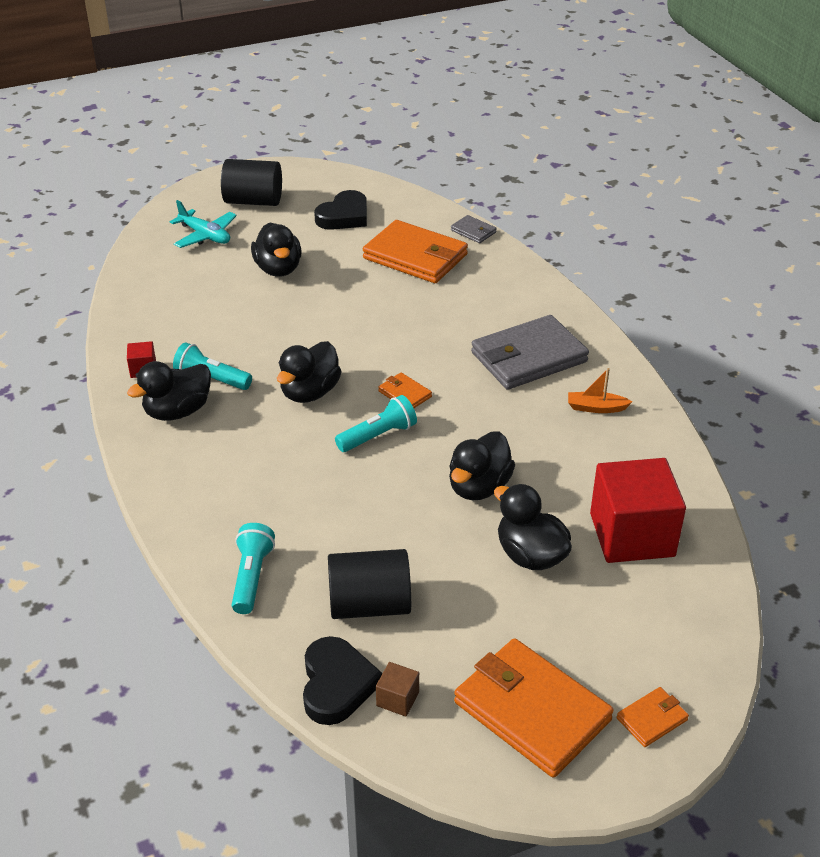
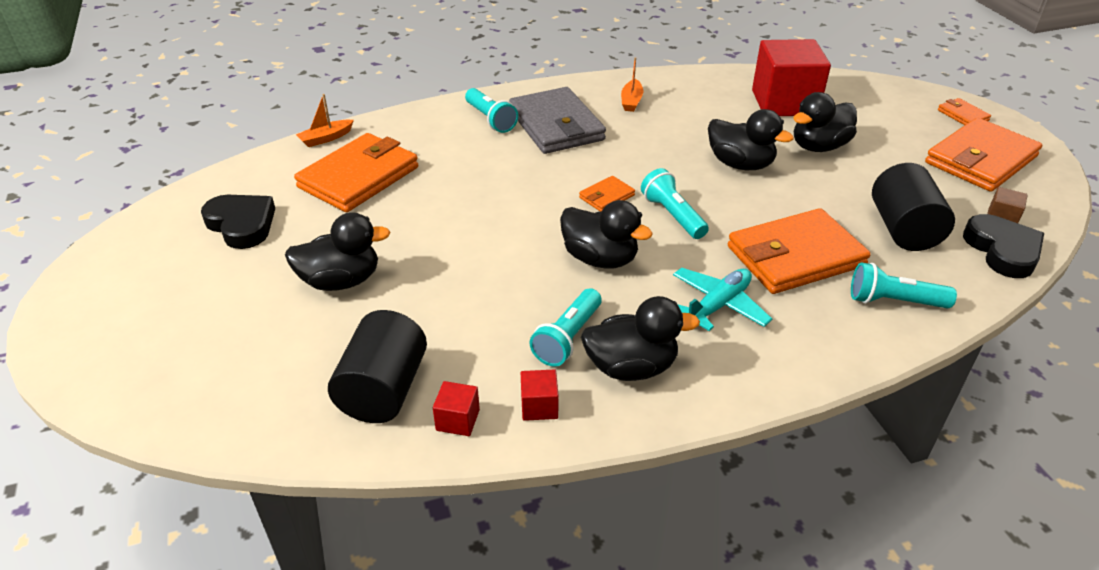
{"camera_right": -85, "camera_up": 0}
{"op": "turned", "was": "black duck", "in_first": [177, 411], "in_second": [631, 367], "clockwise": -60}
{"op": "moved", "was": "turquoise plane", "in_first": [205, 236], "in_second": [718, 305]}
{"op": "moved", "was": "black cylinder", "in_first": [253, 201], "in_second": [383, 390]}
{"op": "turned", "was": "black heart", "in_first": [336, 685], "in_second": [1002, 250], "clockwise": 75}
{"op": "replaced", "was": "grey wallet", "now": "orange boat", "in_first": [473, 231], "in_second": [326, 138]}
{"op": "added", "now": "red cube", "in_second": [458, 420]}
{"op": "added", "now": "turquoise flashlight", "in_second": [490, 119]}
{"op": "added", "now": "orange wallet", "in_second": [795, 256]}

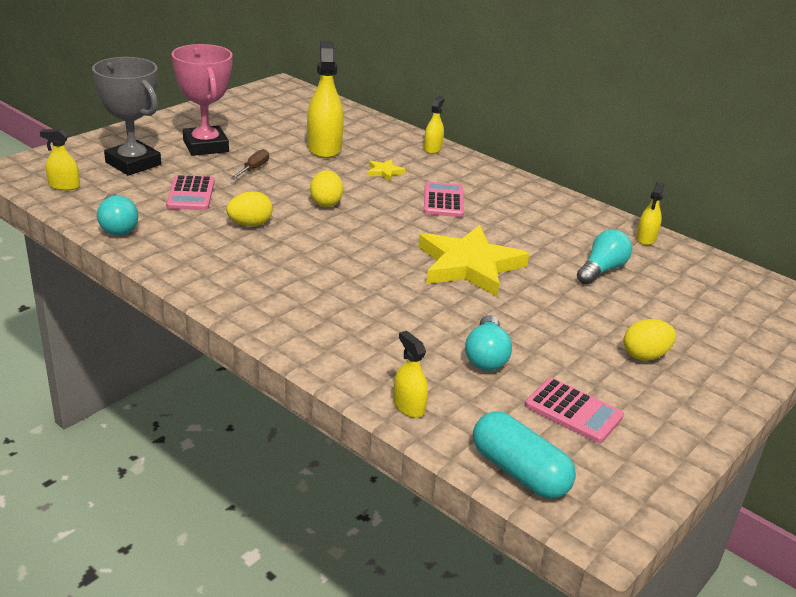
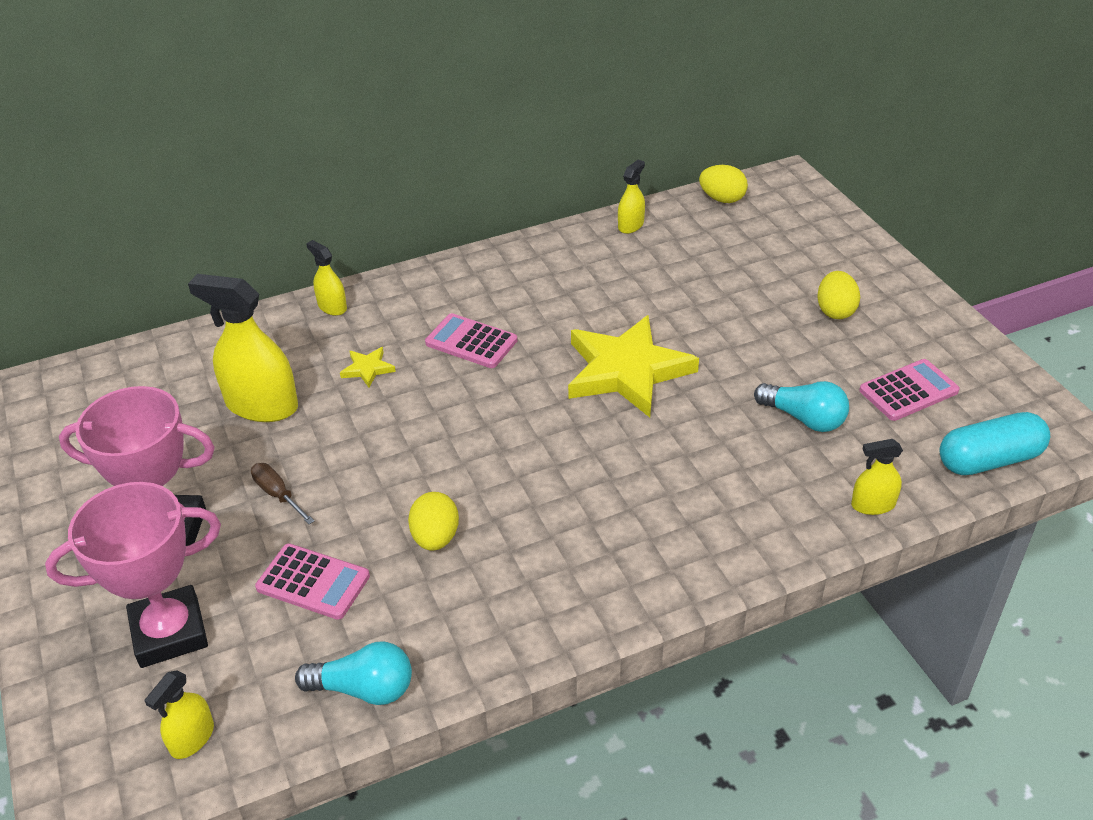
{"camera_right": -60, "camera_up": 10}
{"op": "recoloured", "was": "grey trophy", "now": "pink trophy", "in_first": [133, 163], "in_second": [169, 632]}
{"op": "moved", "was": "yellow egg", "in_first": [326, 203], "in_second": [722, 199]}
{"op": "removed", "was": "turquoise light bulb", "in_first": [601, 270]}
{"op": "turned", "was": "yellow spray bottle", "in_first": [646, 238], "in_second": [630, 225], "clockwise": -105}

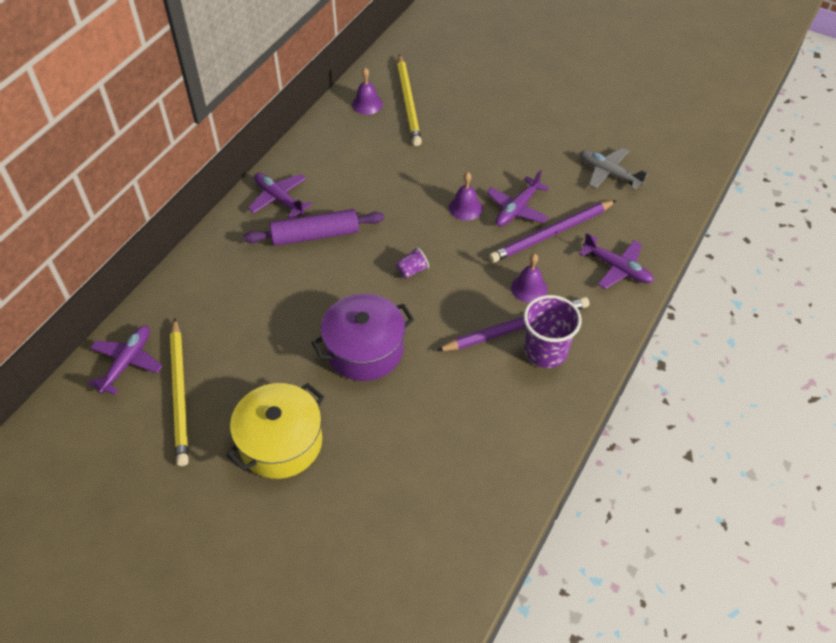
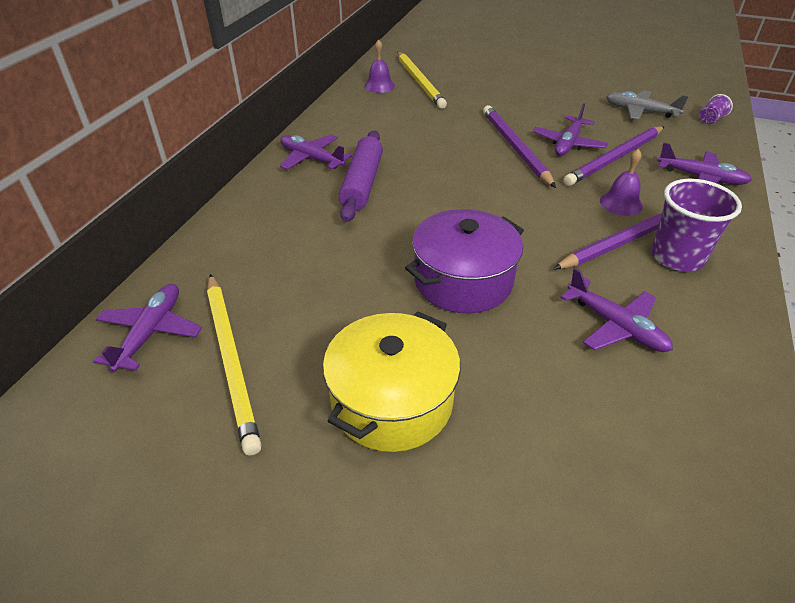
{"camera_right": -10, "camera_up": -10}
{"op": "turned", "was": "purple rolling pin", "in_first": [315, 235], "in_second": [362, 184], "clockwise": -60}
{"op": "moved", "was": "purple cup", "in_first": [412, 270], "in_second": [710, 119]}
{"op": "replaced", "was": "purple bell", "now": "purple pencil", "in_first": [465, 207], "in_second": [515, 147]}
{"op": "added", "now": "purple plane", "in_second": [615, 326]}

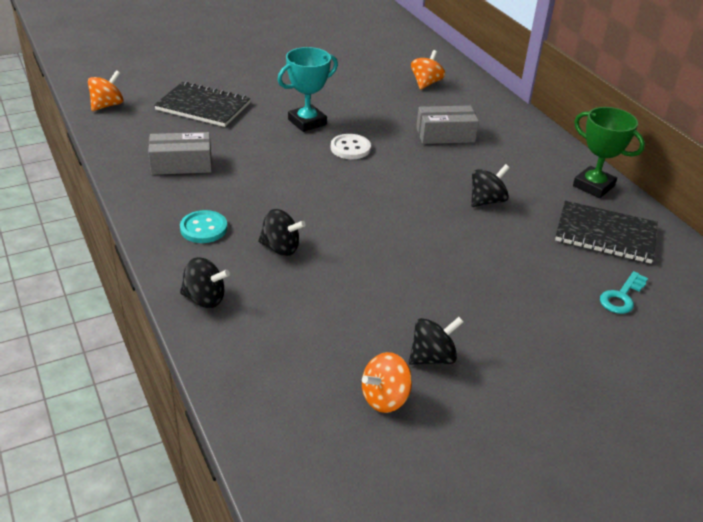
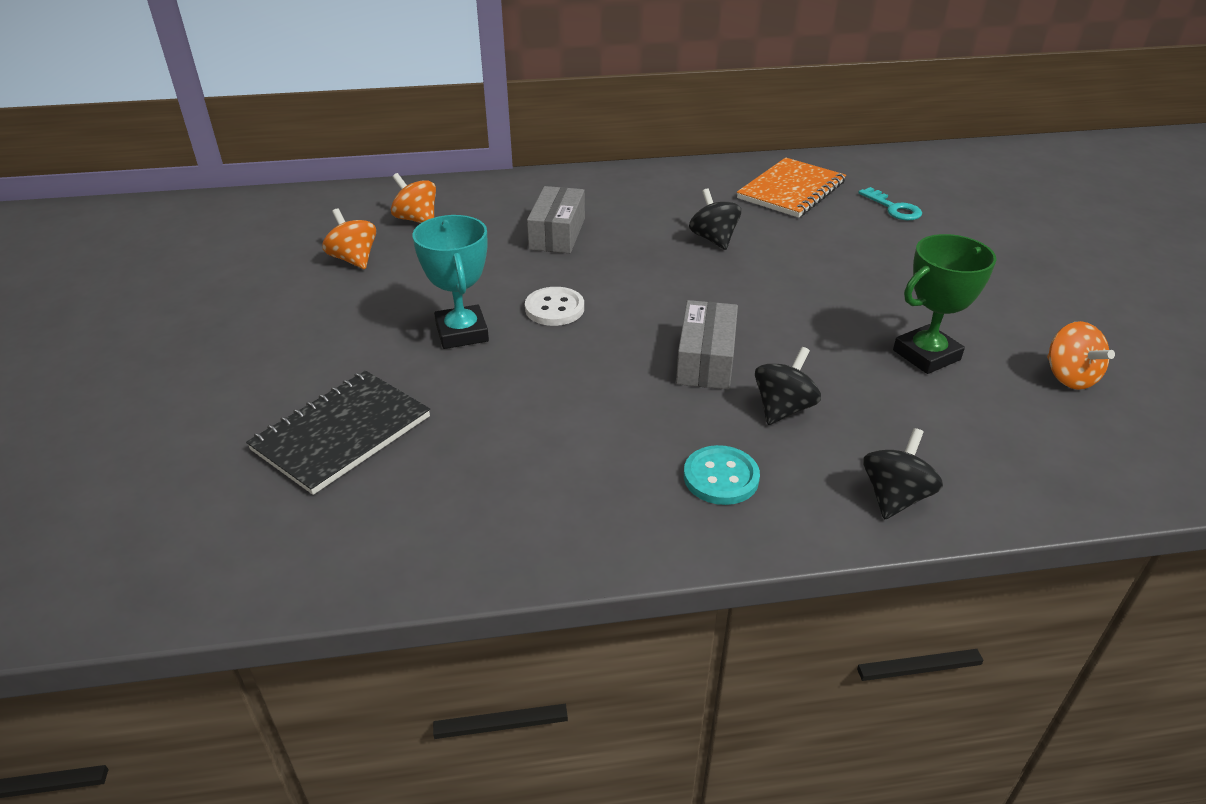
{"camera_right": -70, "camera_up": 0}
{"op": "moved", "was": "orange spinning top", "in_first": [107, 105], "in_second": [354, 259]}
{"op": "moved", "was": "grey box", "in_first": [181, 164], "in_second": [705, 360]}
{"op": "removed", "was": "black spinning top", "in_first": [432, 357]}
{"op": "recoloured", "was": "black notebook", "now": "orange notebook", "in_first": [605, 234], "in_second": [791, 190]}
{"op": "moved", "was": "green trophy", "in_first": [593, 186], "in_second": [926, 355]}

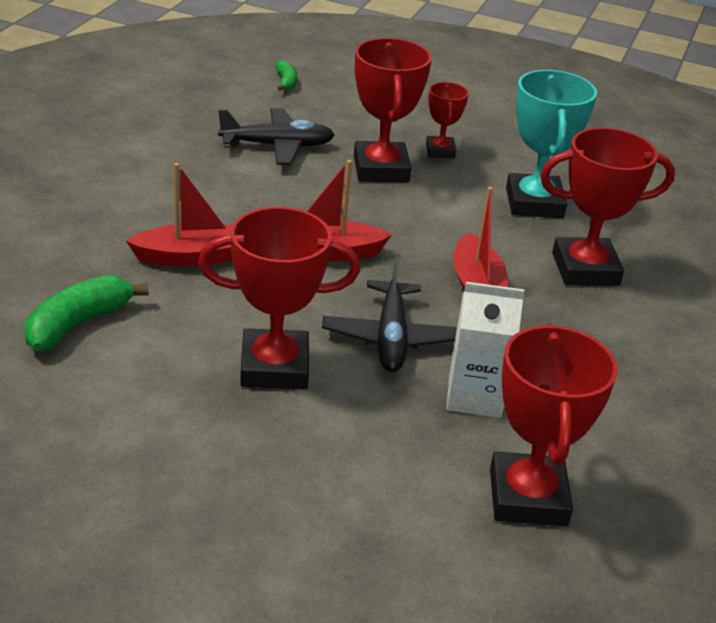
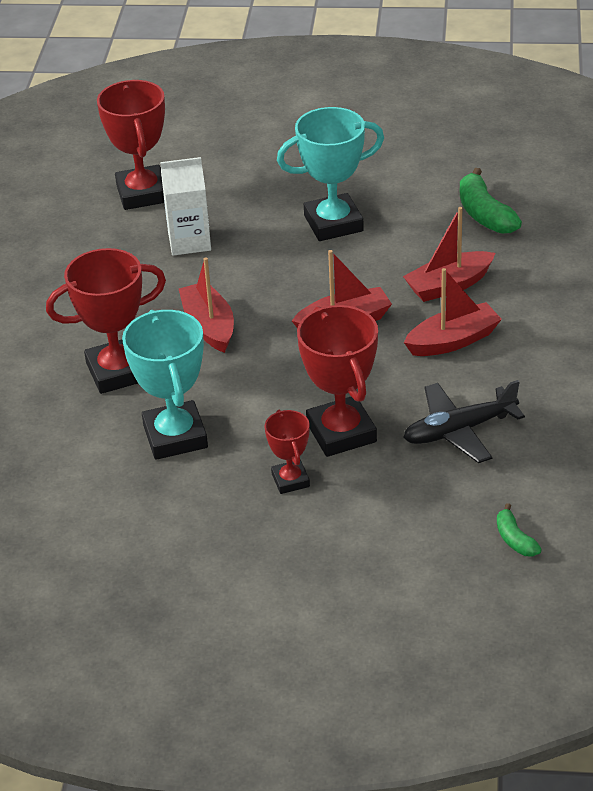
{"camera_right": 170, "camera_up": 5}
{"op": "turned", "was": "green banana", "in_first": [78, 324], "in_second": [484, 214], "clockwise": 135}
{"op": "recoloured", "was": "red trophy", "now": "turquoise trophy", "in_first": [274, 367], "in_second": [333, 223]}
{"op": "removed", "was": "black plane", "in_first": [391, 338]}
{"op": "added", "now": "red boat", "in_second": [453, 341]}

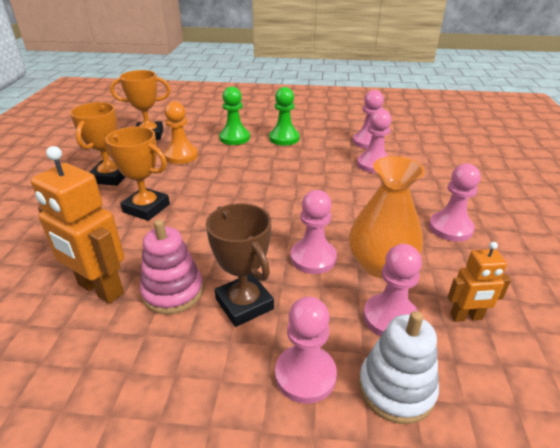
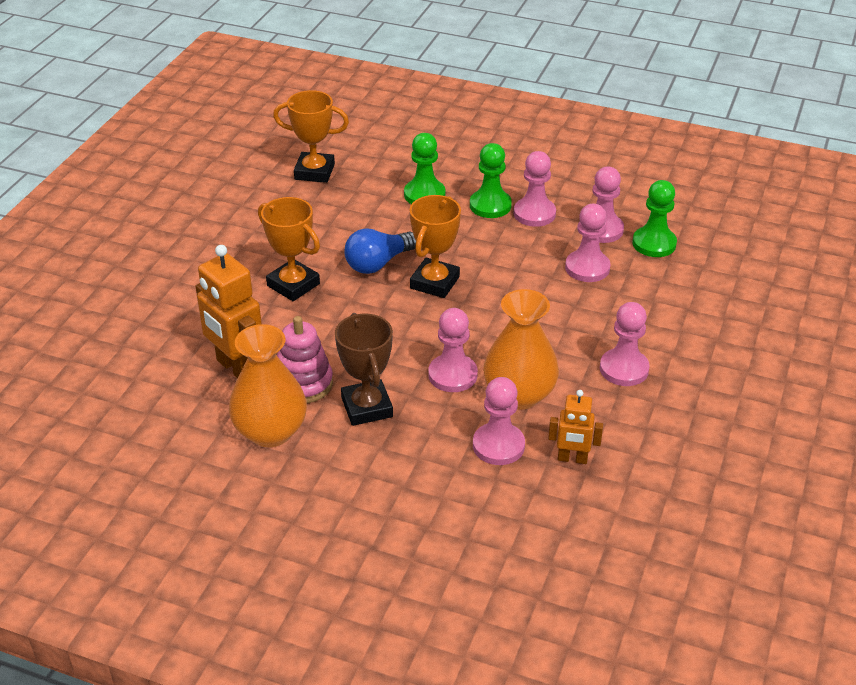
{"camera_right": 15, "camera_up": 5}
{"op": "moved", "was": "orange trophy", "in_first": [110, 177], "in_second": [435, 282]}
{"op": "removed", "was": "orange pawn", "in_first": [181, 156]}
{"op": "moved", "was": "pink pawn", "in_first": [305, 375], "in_second": [534, 214]}
{"op": "removed", "was": "white stacking toy", "in_first": [396, 388]}
{"op": "added", "now": "orange vase", "in_second": [270, 432]}
{"op": "added", "now": "blue light bulb", "in_second": [378, 263]}
{"op": "added", "now": "green pawn", "in_second": [654, 244]}

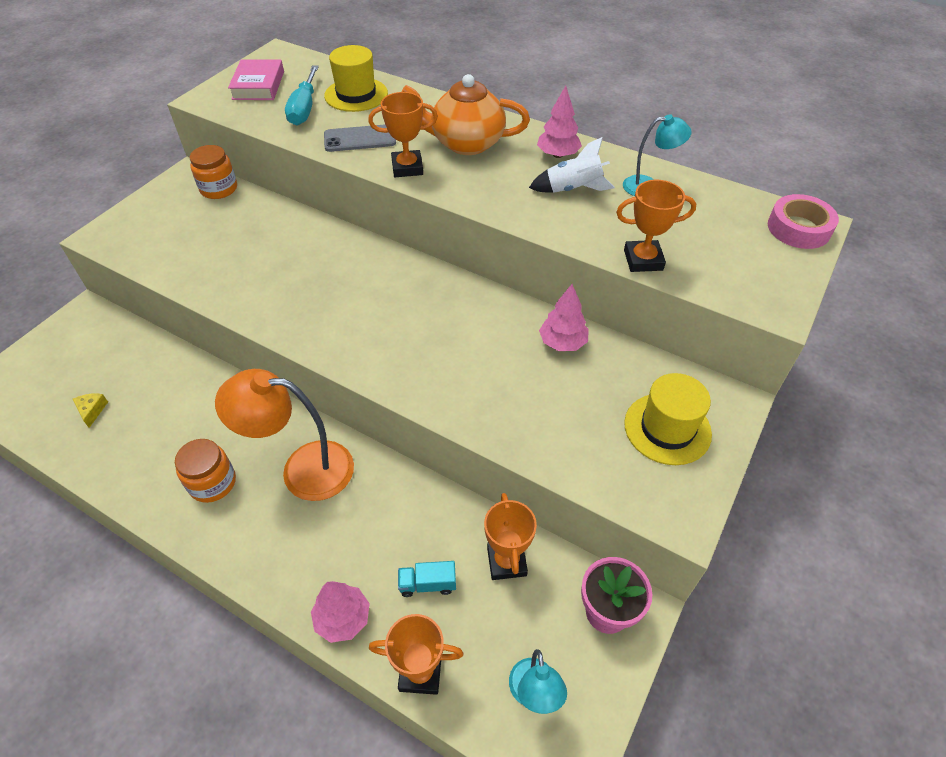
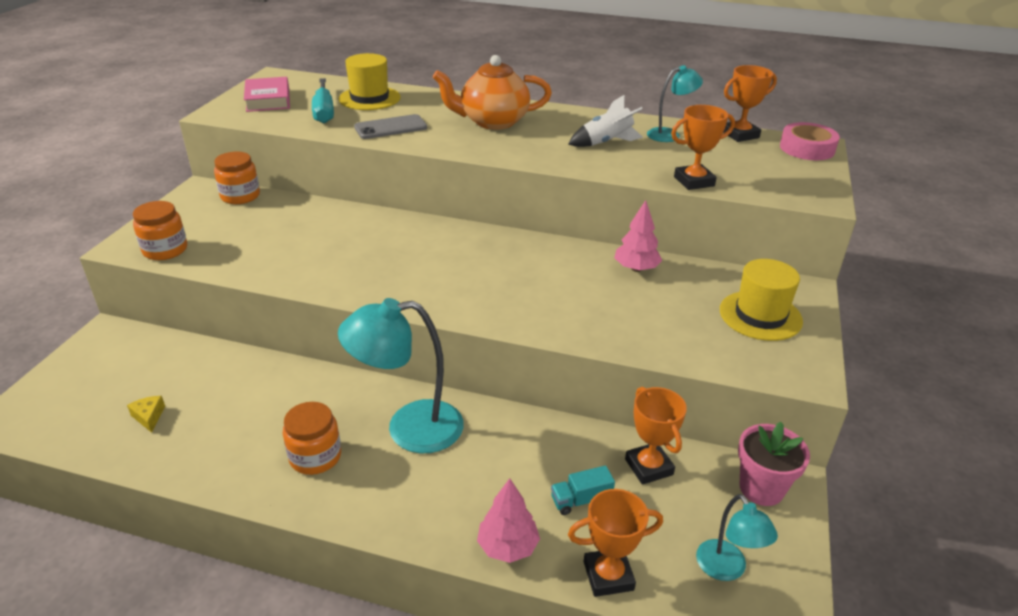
{"camera_right": -15, "camera_up": -15}
{"op": "recoloured", "was": "orange lamp", "now": "turquoise lamp", "in_first": [303, 469], "in_second": [409, 428]}
{"op": "moved", "was": "orange trophy", "in_first": [407, 168], "in_second": [740, 135]}
{"op": "removed", "was": "pink tree", "in_first": [558, 155]}
{"op": "added", "now": "orange jar", "in_second": [165, 250]}

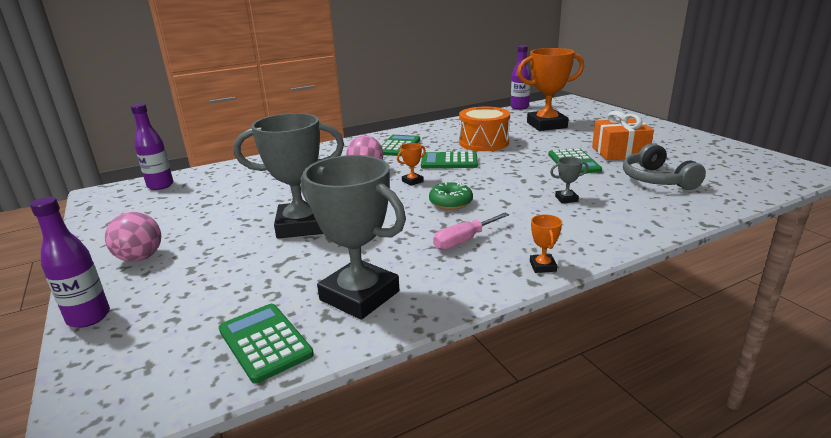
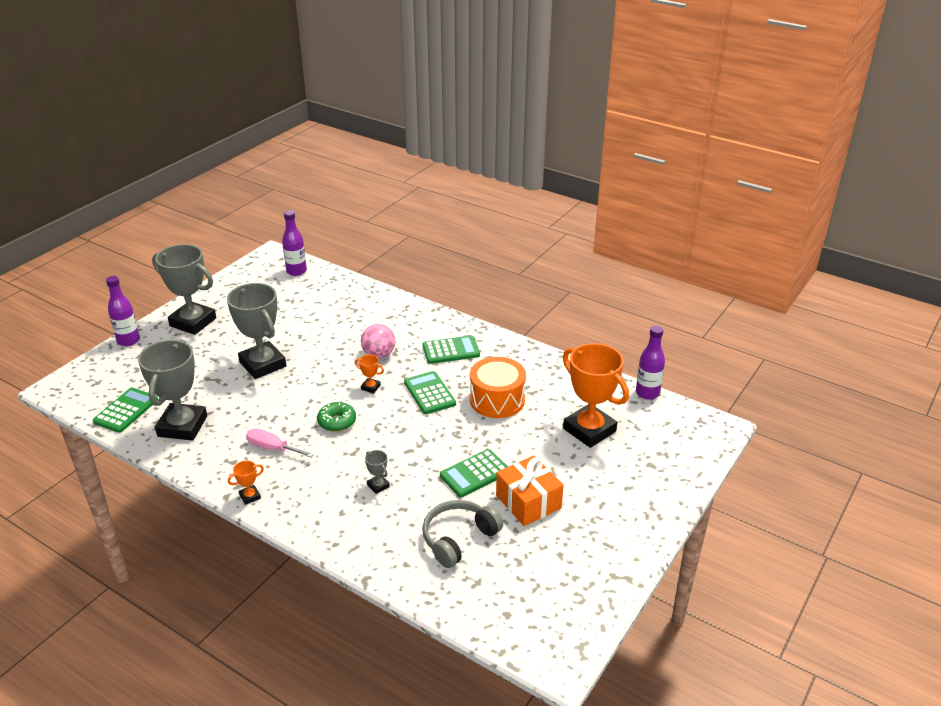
{"camera_right": 60, "camera_up": 10}
{"op": "replaced", "was": "pink ball", "now": "grey trophy", "in_first": [140, 258], "in_second": [193, 322]}

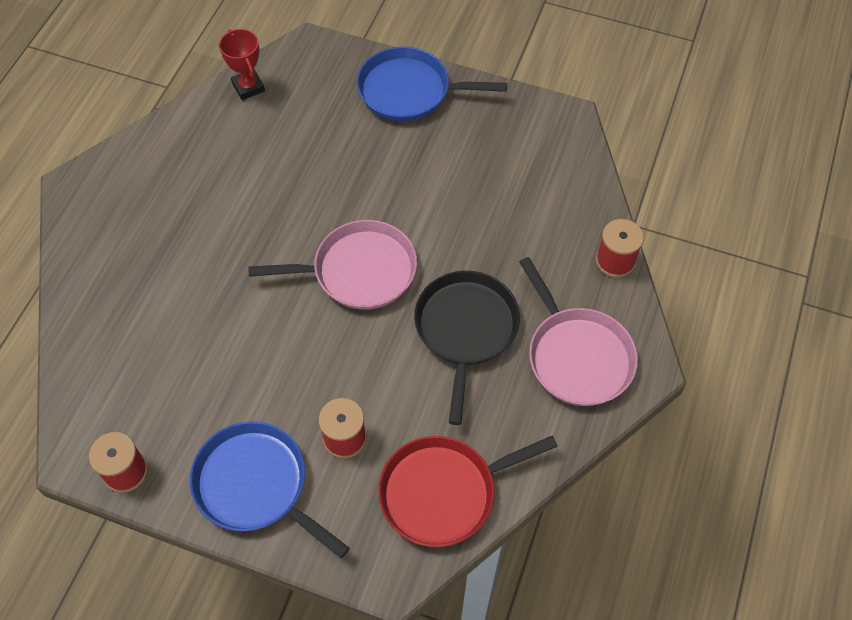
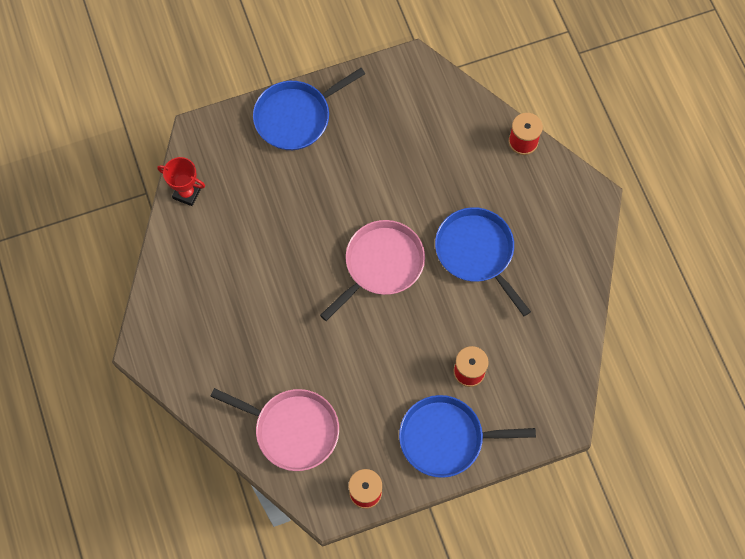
{"camera_right": -40, "camera_up": 10}
{"op": "removed", "was": "red pan", "in_first": [444, 492]}
{"op": "recoloured", "was": "black pan", "now": "blue pan", "in_first": [465, 330], "in_second": [477, 252]}
{"op": "moved", "was": "pink pan", "in_first": [577, 356], "in_second": [292, 429]}

